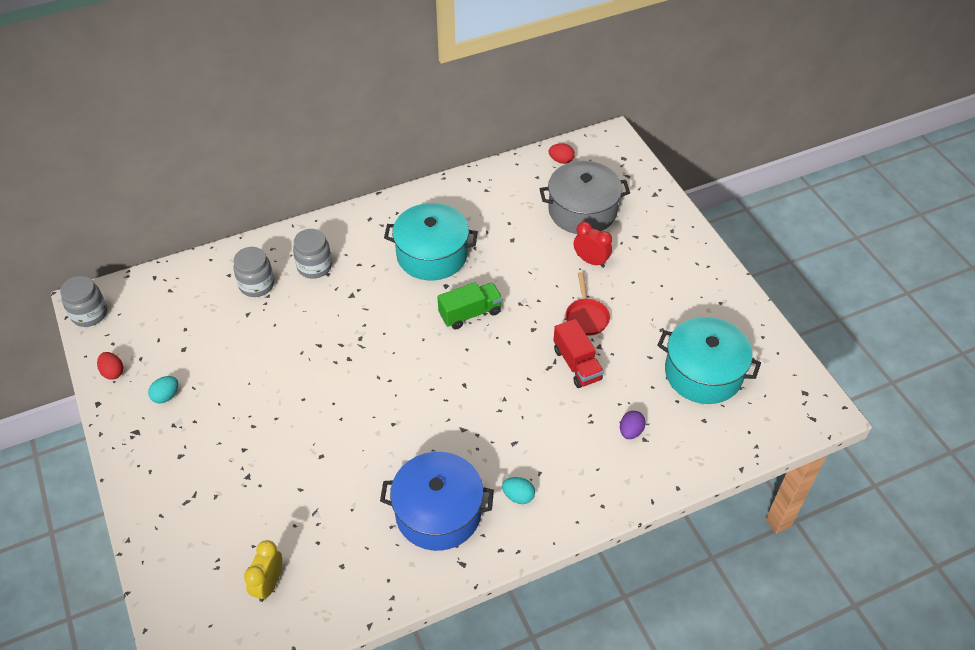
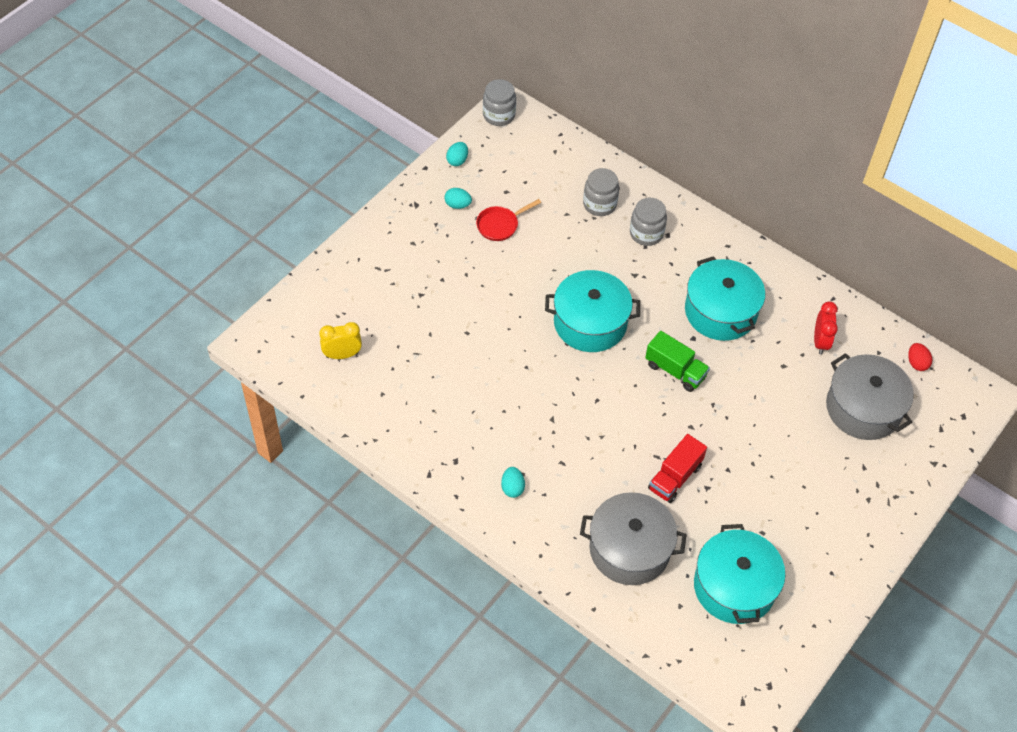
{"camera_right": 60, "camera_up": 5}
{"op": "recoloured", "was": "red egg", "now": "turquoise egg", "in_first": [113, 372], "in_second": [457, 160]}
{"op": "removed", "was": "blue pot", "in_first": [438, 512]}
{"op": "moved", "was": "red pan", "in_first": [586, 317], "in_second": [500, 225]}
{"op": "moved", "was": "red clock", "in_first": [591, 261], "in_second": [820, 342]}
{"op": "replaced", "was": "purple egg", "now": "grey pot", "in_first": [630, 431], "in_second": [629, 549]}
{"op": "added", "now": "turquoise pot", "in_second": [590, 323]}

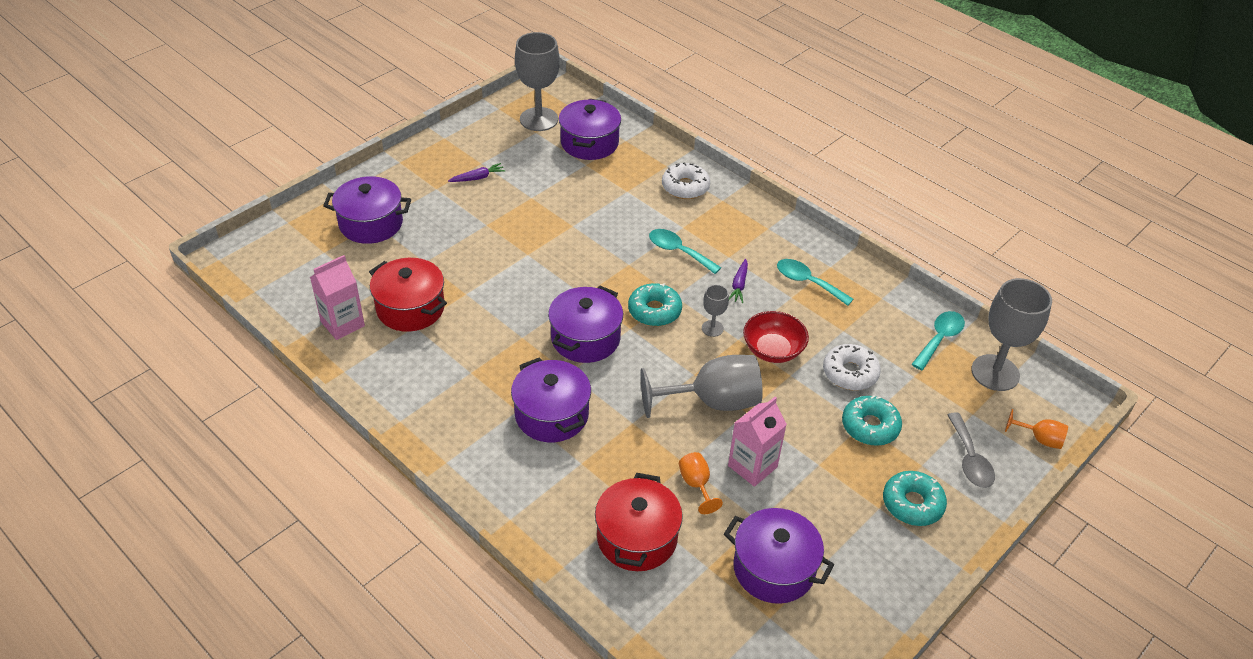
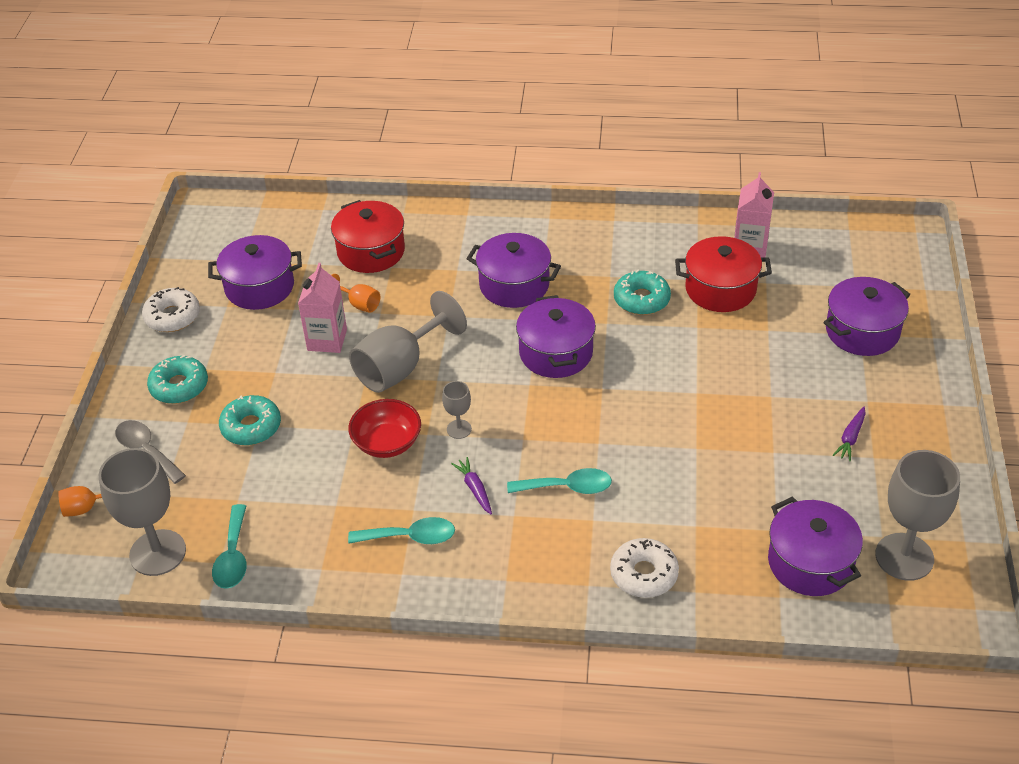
{"camera_right": 145, "camera_up": 0}
{"op": "moved", "was": "turquoise donut", "in_first": [654, 311], "in_second": [641, 299]}
{"op": "moved", "was": "white donut", "in_first": [850, 373], "in_second": [172, 316]}

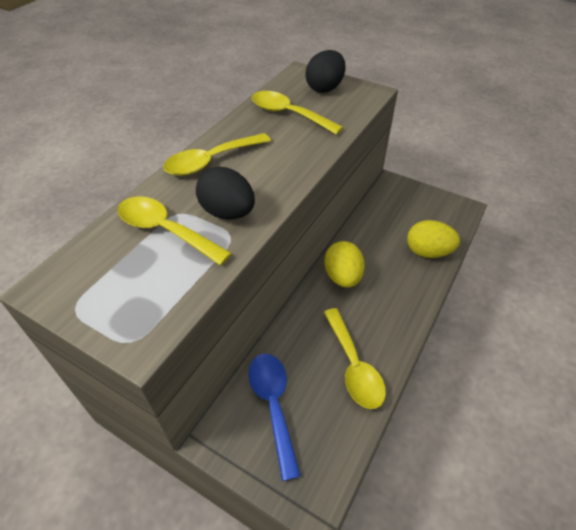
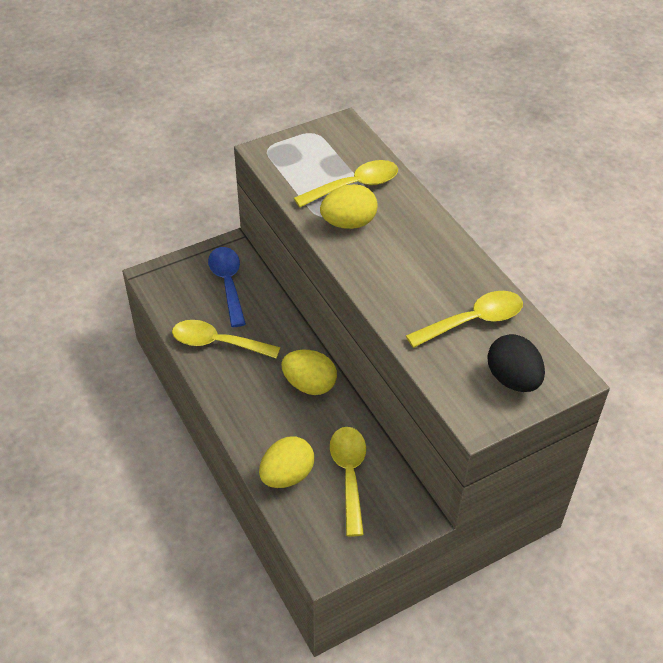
{"camera_right": 120, "camera_up": 0}
{"op": "moved", "was": "yellow spoon", "in_first": [211, 161], "in_second": [349, 475]}
{"op": "recoloured", "was": "black egg", "now": "yellow egg", "in_first": [228, 212], "in_second": [348, 223]}
{"op": "turned", "was": "blue spoon", "in_first": [273, 405], "in_second": [228, 283], "clockwise": -120}

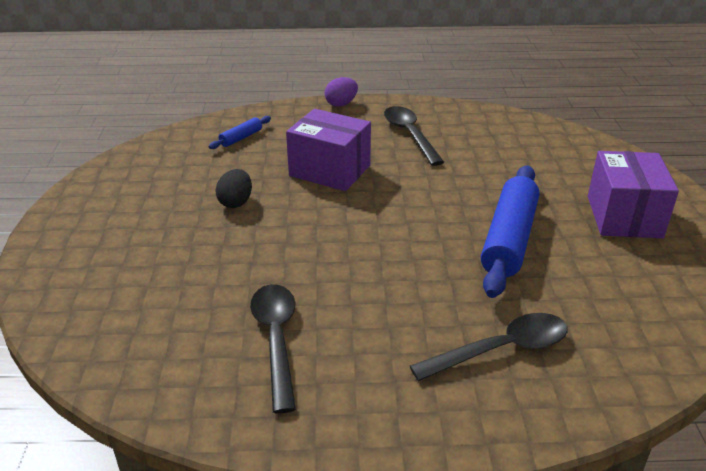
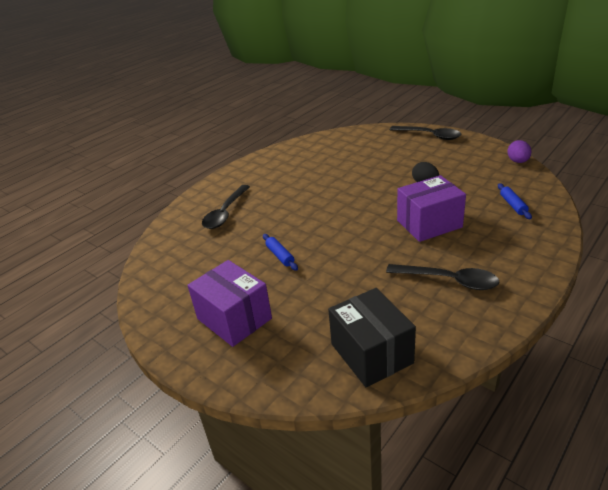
{"camera_right": 135, "camera_up": 0}
{"op": "moved", "was": "black spoon", "in_first": [276, 340], "in_second": [429, 135]}
{"op": "moved", "was": "purple egg", "in_first": [341, 104], "in_second": [518, 161]}
{"op": "resized", "was": "blue rolling pin", "in_first": [509, 239], "in_second": [280, 256], "ratio": 0.45}
{"op": "added", "now": "black box", "in_second": [371, 353]}

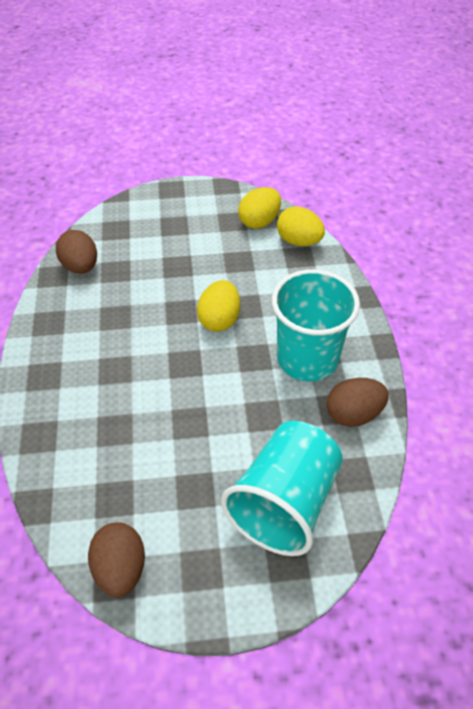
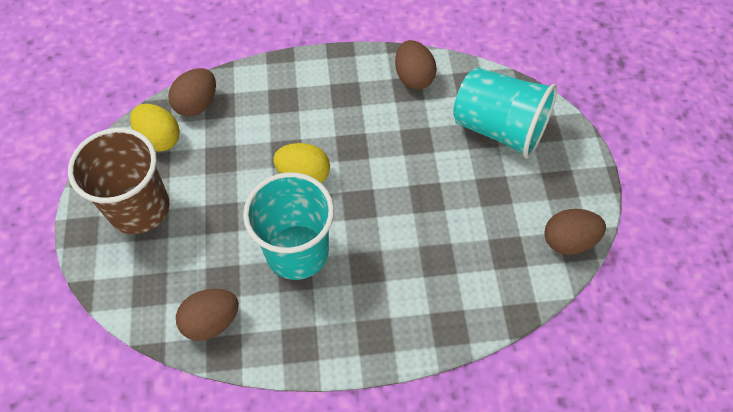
{"camera_right": -90, "camera_up": 10}
{"op": "moved", "was": "turquoise cup", "in_first": [307, 358], "in_second": [297, 251]}
{"op": "recoloured", "was": "yellow egg", "now": "brown egg", "in_first": [299, 241], "in_second": [197, 104]}
{"op": "added", "now": "brown cup", "in_second": [139, 208]}

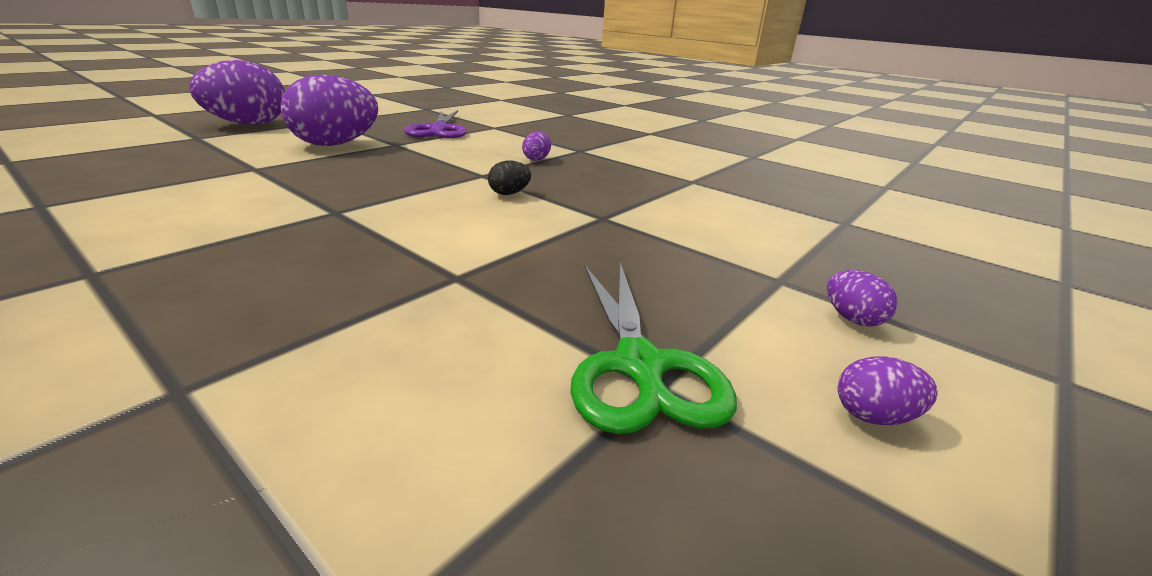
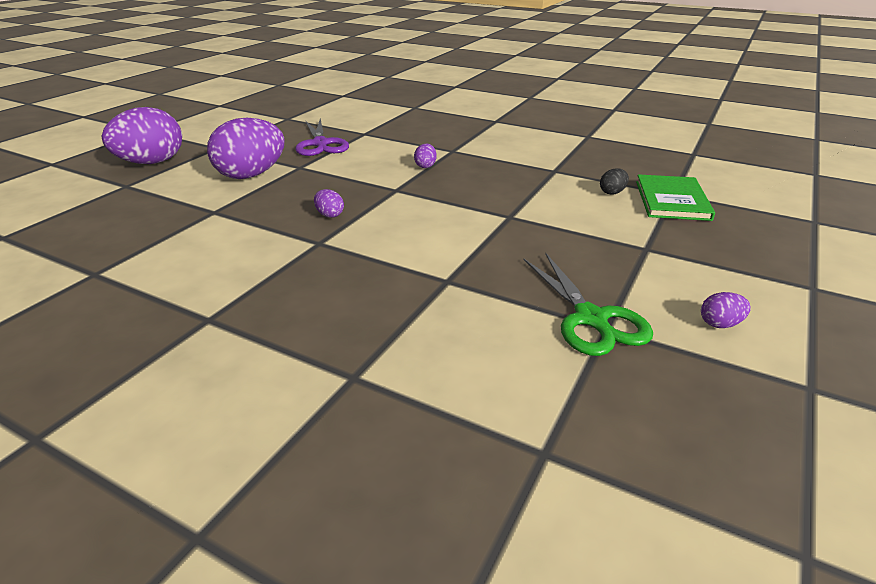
{"camera_right": -10, "camera_up": 5}
{"op": "moved", "was": "black egg", "in_first": [509, 193], "in_second": [612, 192]}
{"op": "moved", "was": "purple egg", "in_first": [852, 319], "in_second": [329, 215]}
{"op": "added", "now": "green book", "in_second": [672, 200]}

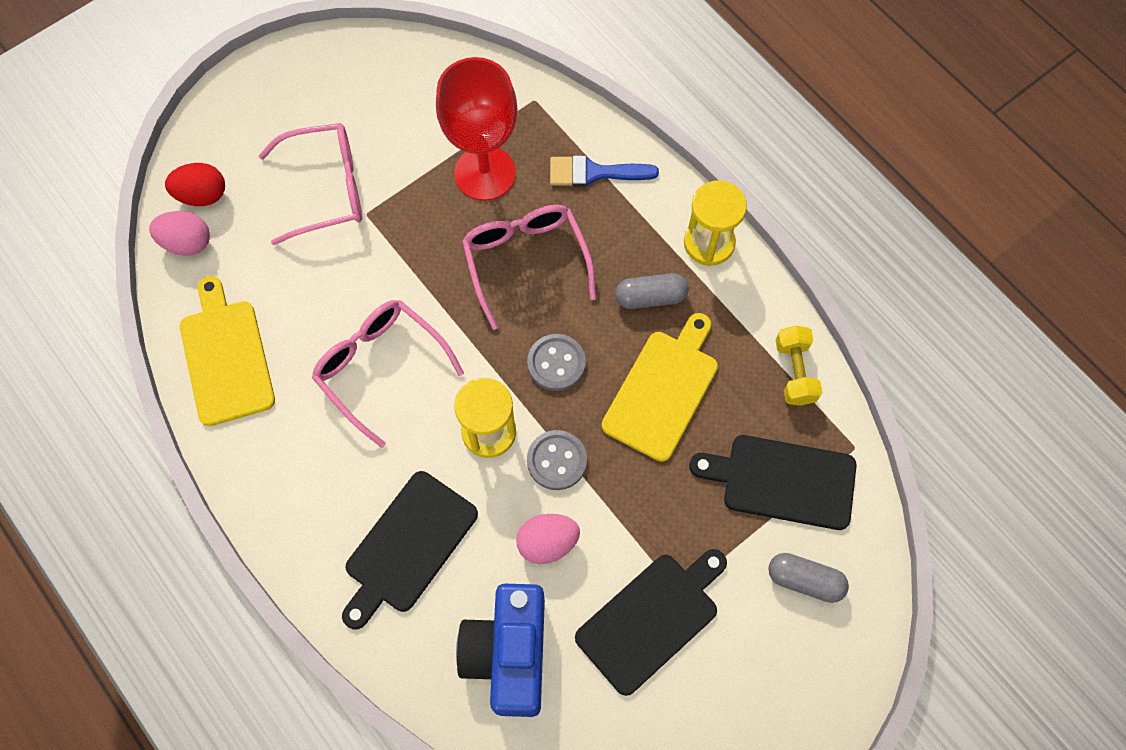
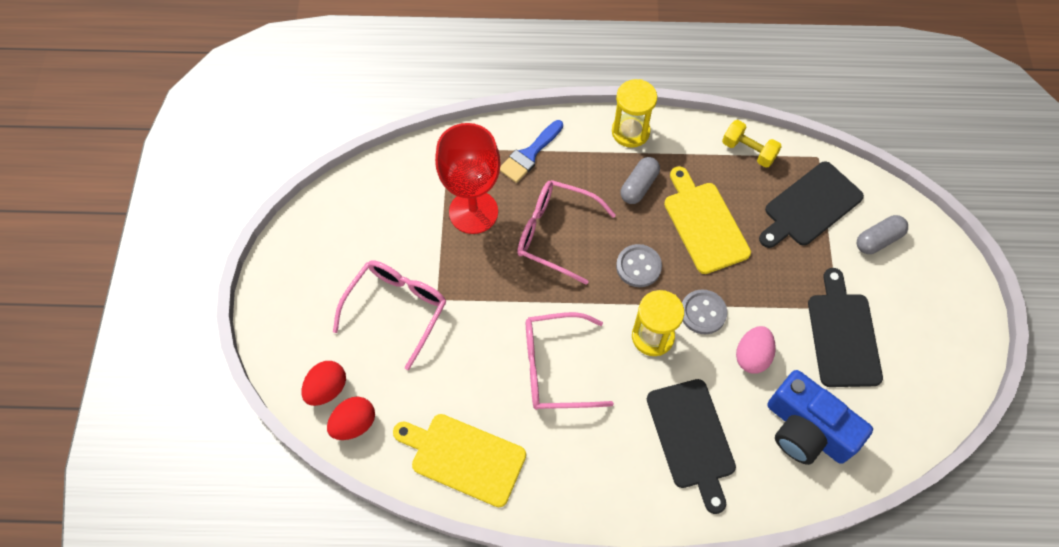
{"camera_right": -50, "camera_up": -5}
{"op": "recoloured", "was": "pink egg", "now": "red egg", "in_first": [187, 243], "in_second": [354, 424]}

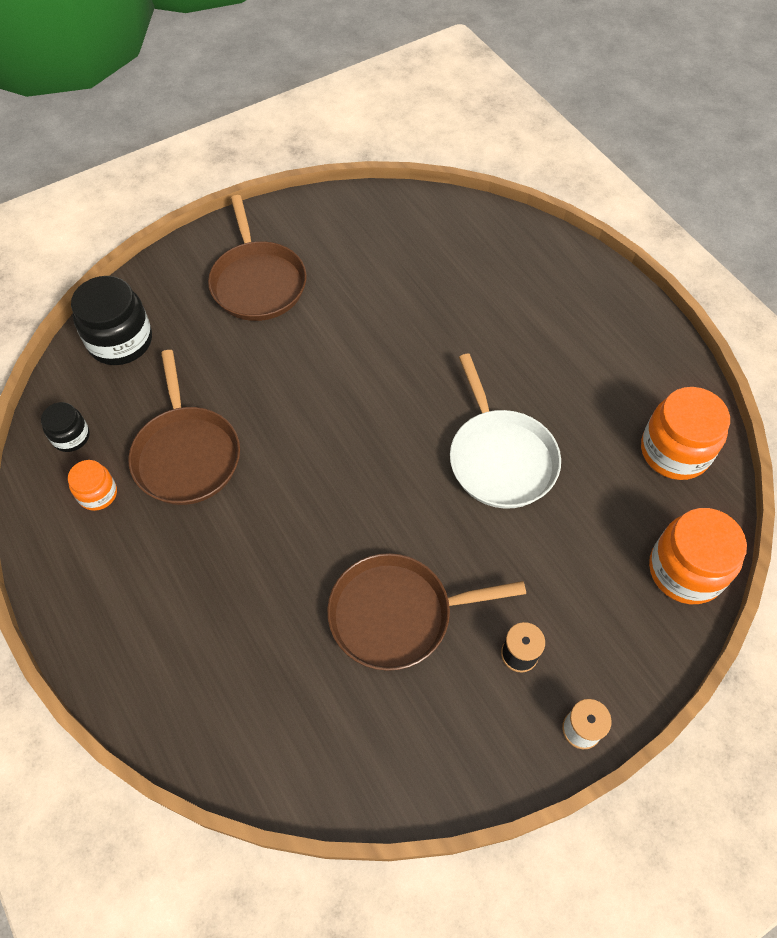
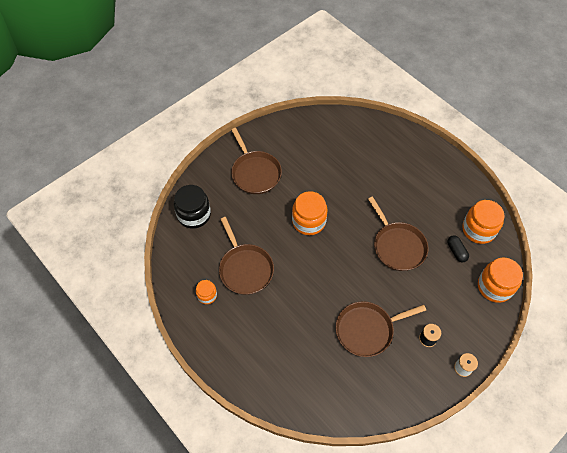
{"camera_right": -10, "camera_up": 0}
{"op": "removed", "was": "black jar", "in_first": [71, 436]}
{"op": "recoloured", "was": "white pan", "now": "brown pan", "in_first": [501, 458], "in_second": [398, 246]}
{"op": "added", "now": "orange jar", "in_second": [309, 221]}
{"op": "added", "now": "black capsule", "in_second": [456, 251]}

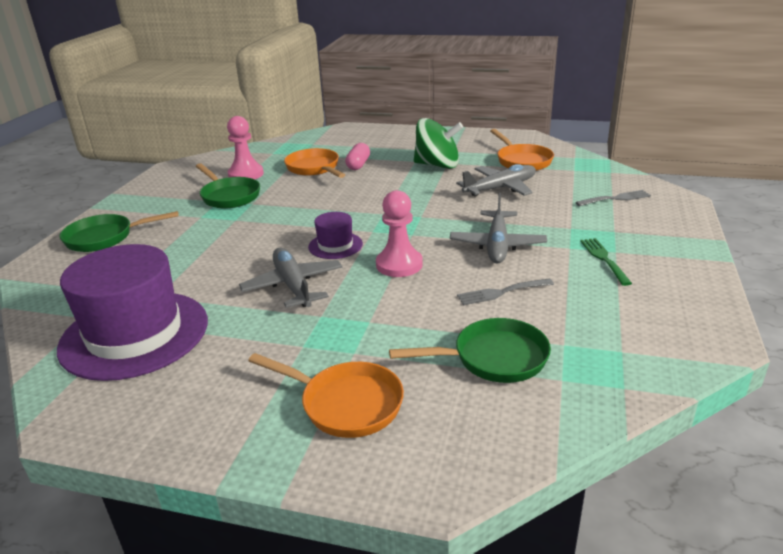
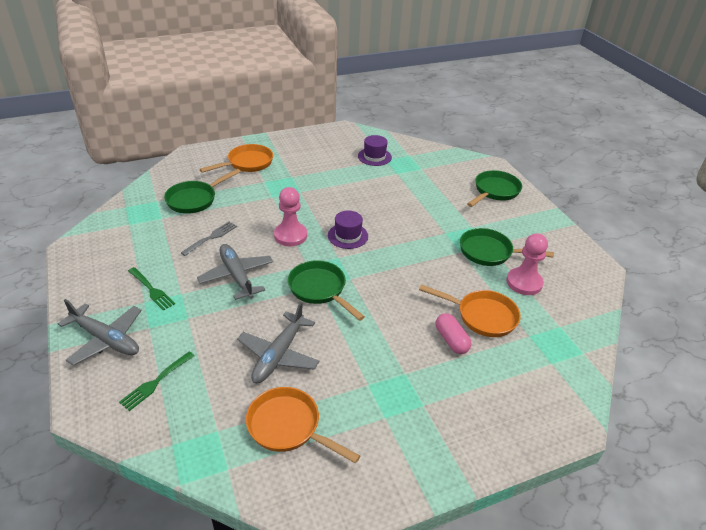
{"camera_right": 140, "camera_up": 10}
{"op": "resized", "was": "purple hat", "in_first": [134, 334], "in_second": [374, 157], "ratio": 0.46}
{"op": "moved", "was": "grey plane", "in_first": [293, 286], "in_second": [105, 339]}
{"op": "turned", "was": "orange pan", "in_first": [345, 404], "in_second": [247, 163], "clockwise": 150}
{"op": "removed", "was": "green spinning top", "in_first": [437, 165]}
{"op": "recoloured", "was": "grey fork", "now": "green fork", "in_first": [616, 198], "in_second": [155, 382]}
{"op": "added", "now": "green pan", "in_second": [320, 289]}

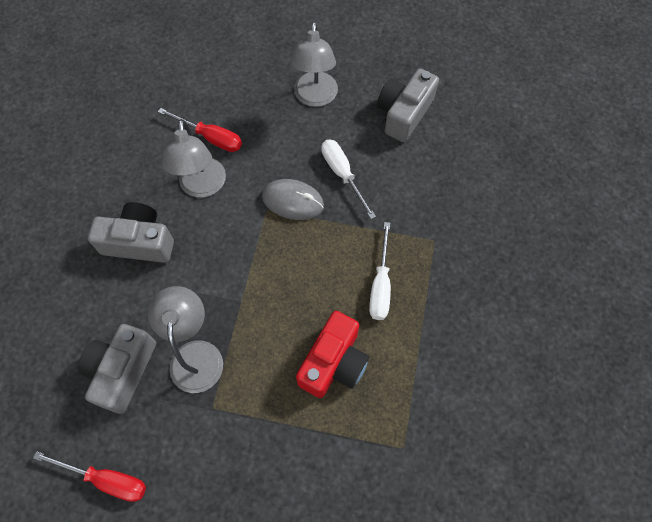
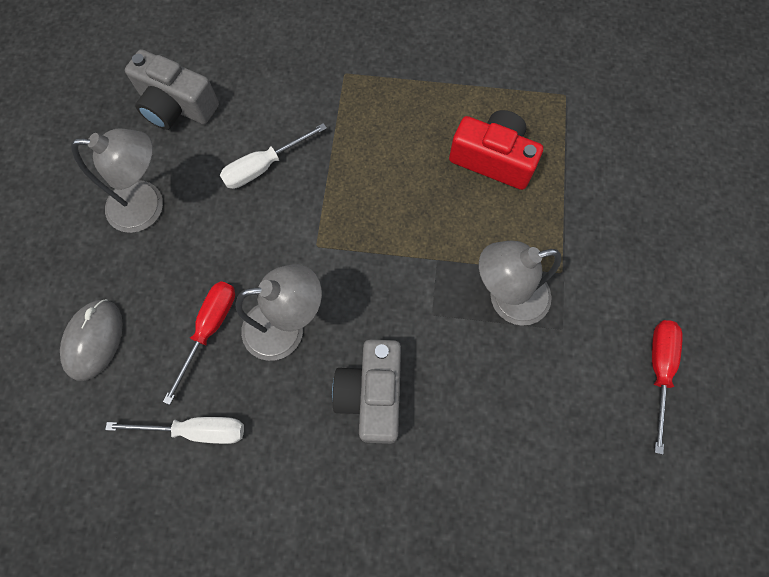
{"camera_right": -95, "camera_up": 5}
{"op": "removed", "was": "grey camera", "in_first": [122, 371]}
{"op": "moved", "was": "grey mouse", "in_first": [293, 201], "in_second": [94, 340]}
{"op": "moved", "was": "white screwdriver", "in_first": [380, 285], "in_second": [196, 430]}

